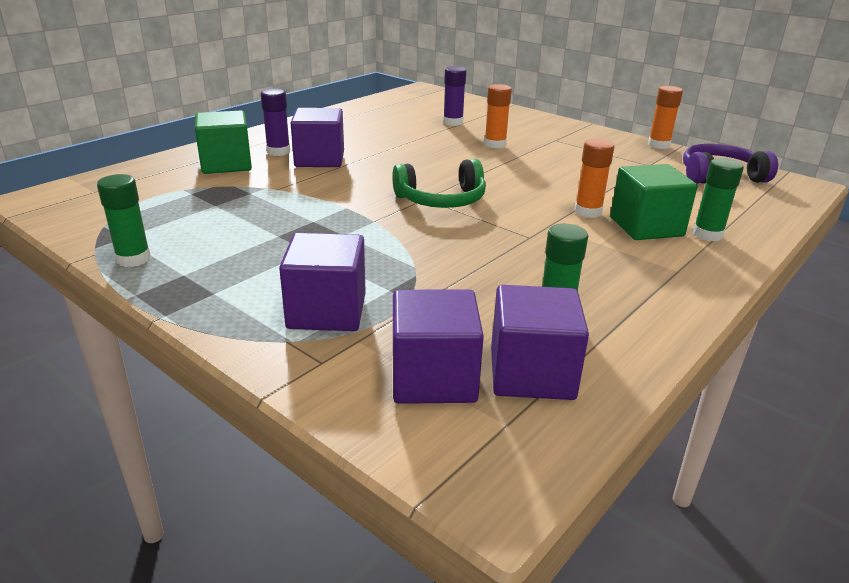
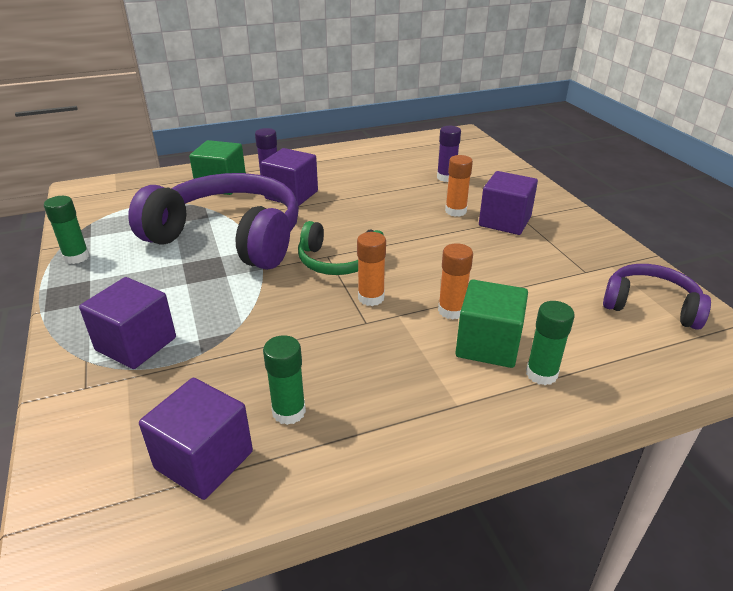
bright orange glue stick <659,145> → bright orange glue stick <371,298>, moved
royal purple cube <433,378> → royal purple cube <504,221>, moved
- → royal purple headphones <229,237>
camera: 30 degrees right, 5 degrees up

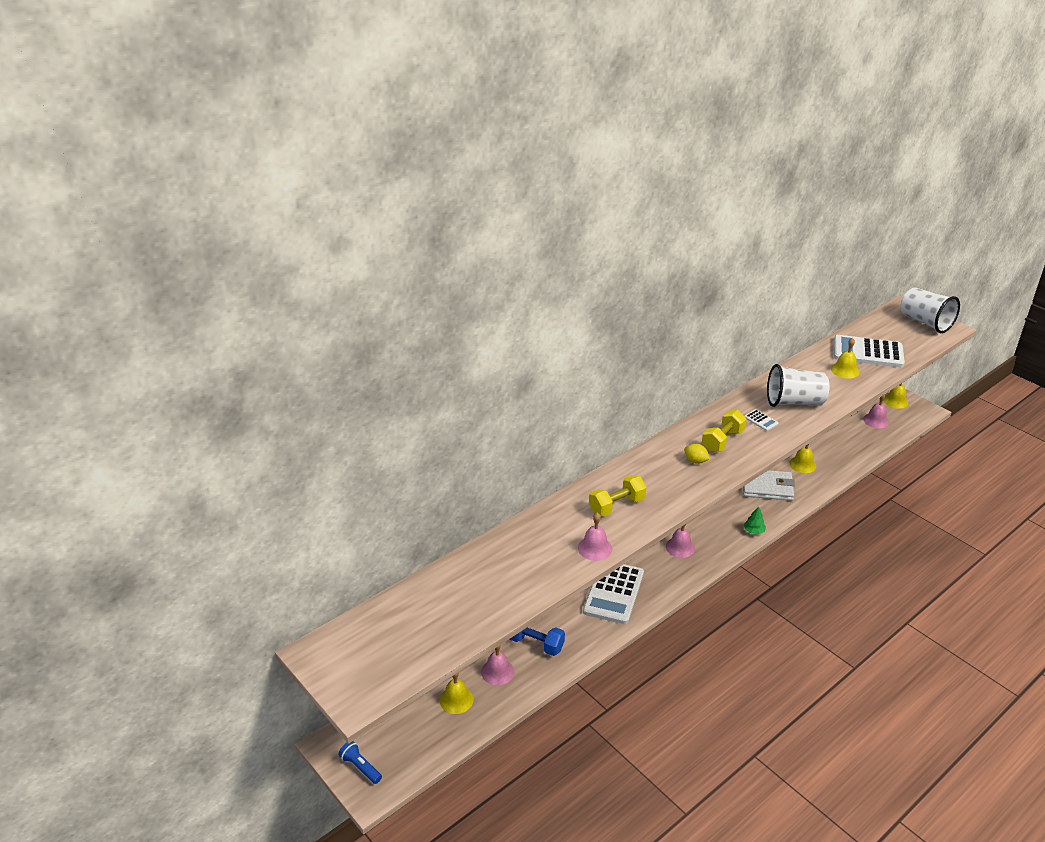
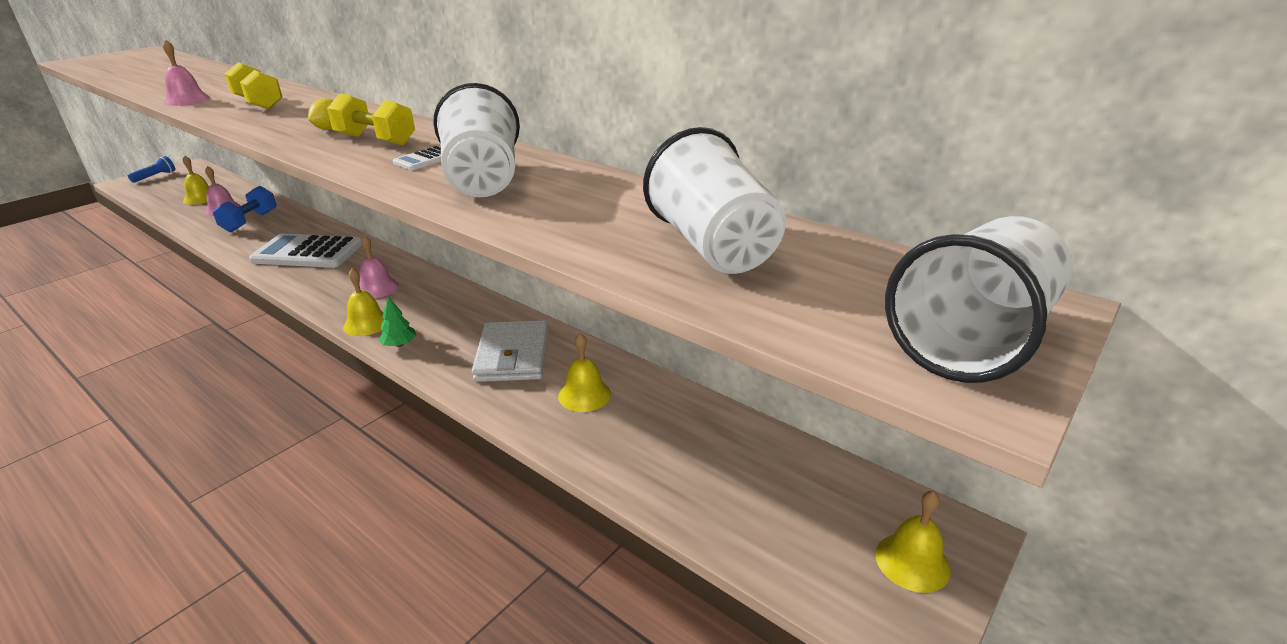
snow-white calculator <868,352> → snow-white tumbler <713,247>
golden hand bell <845,370> → golden hand bell <367,323>, moved
rose-pink hand bell <876,420> → -
camera: 80 degrees right, 5 degrees down

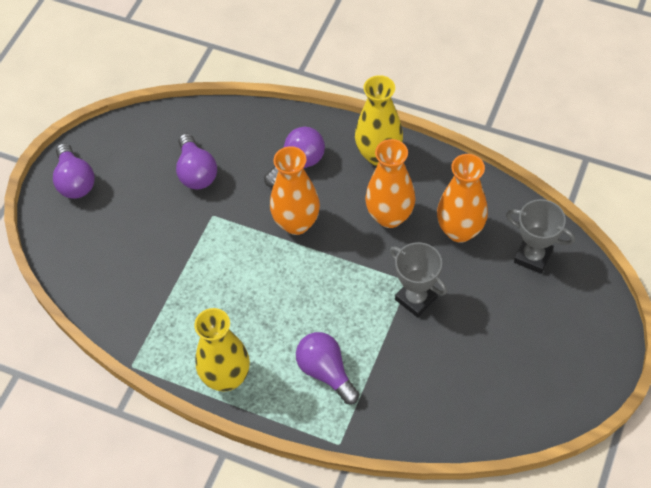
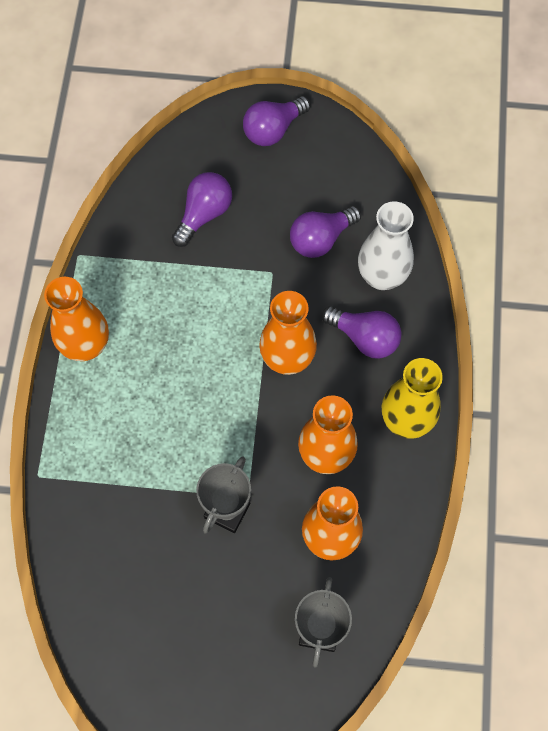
golden vase <226,377> → bright orange vase <86,346>
royal purple lightbulb <326,372> → royal purple lightbulb <204,214>, moved
- → snow-white vase <382,276>
camera: 70 degrees right, 10 degrees up

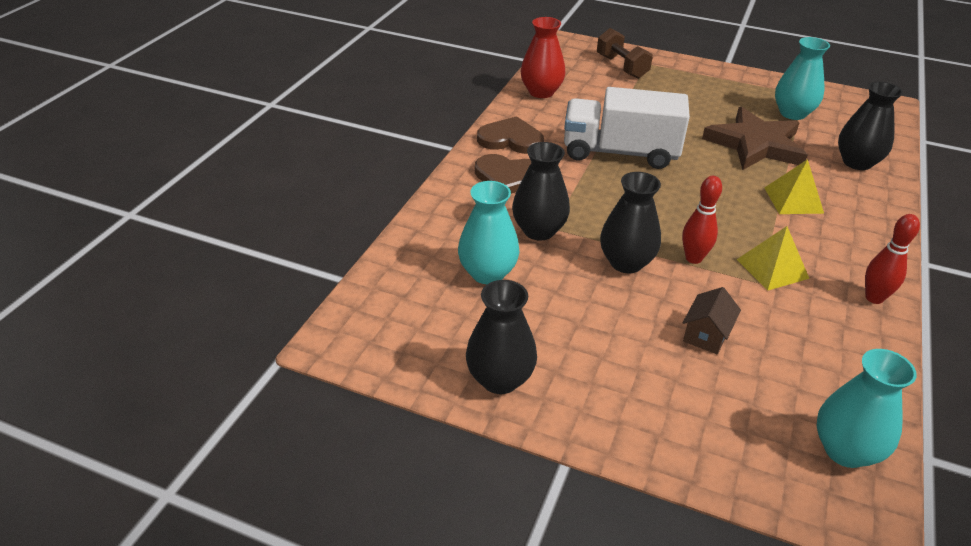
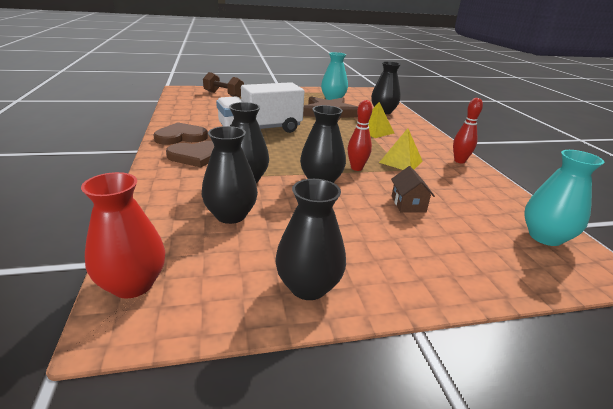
red vase <541,92> → red vase <133,284>, moved
teal vase <487,273> → jet-black vase <231,215>
camera: 35 degrees left, 10 degrees down

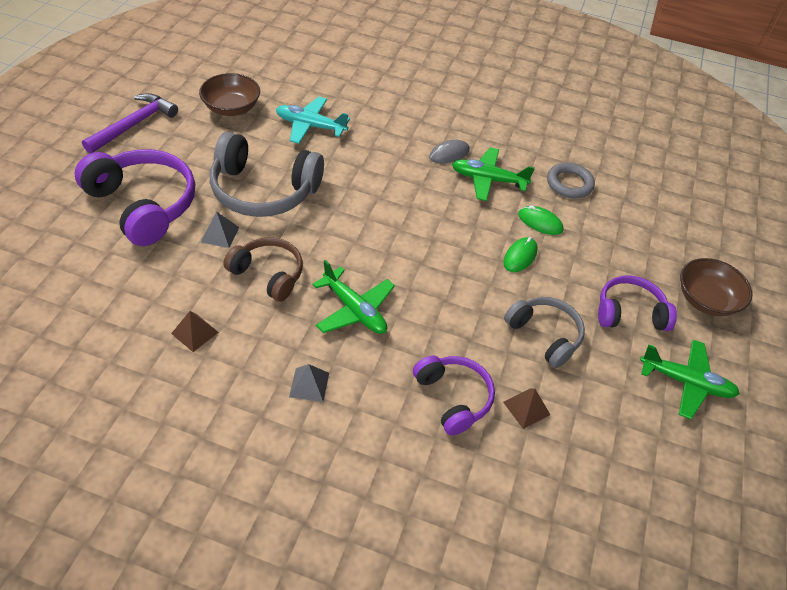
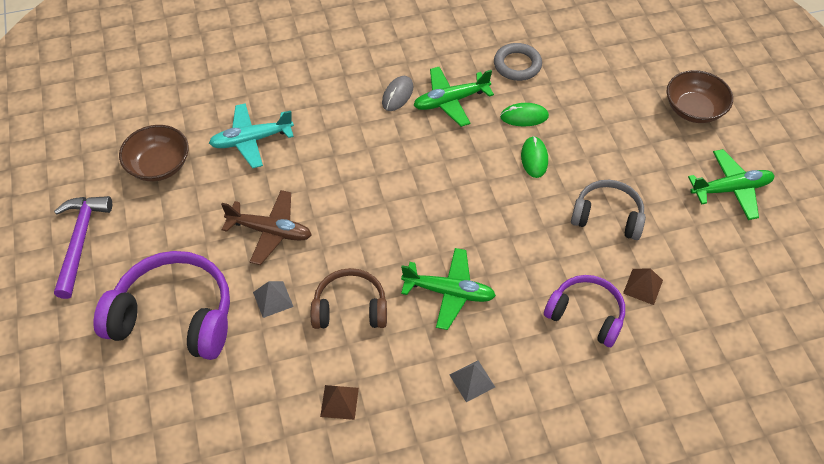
grey headphones <263,190> → dark brown toy plane <270,231>
royal purple headphones <630,313> → -
camera: 30 degrees left, 5 degrees up

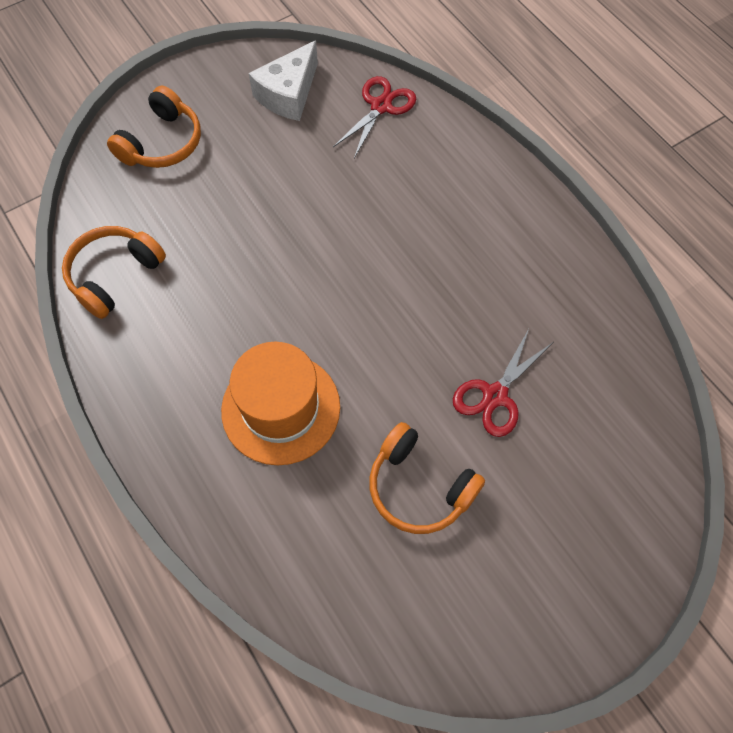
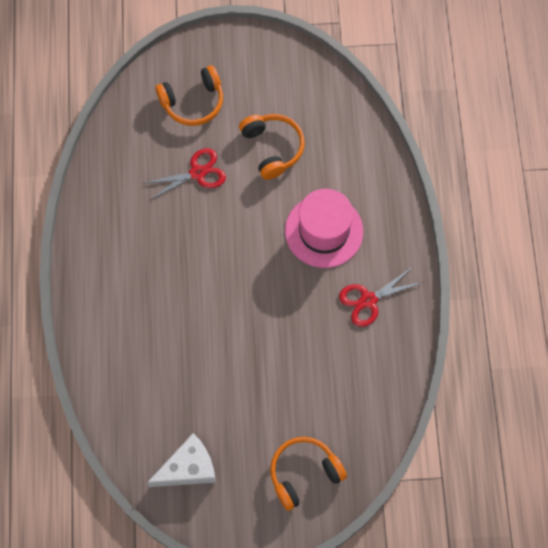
red scissors <381,106> → red scissors <368,300>, moved
bright orange headphones <114,275> → bright orange headphones <193,102>, moved
bright orange top hat <281,408> → rose-pink top hat <324,231>
camera: 150 degrees left, 5 degrees up

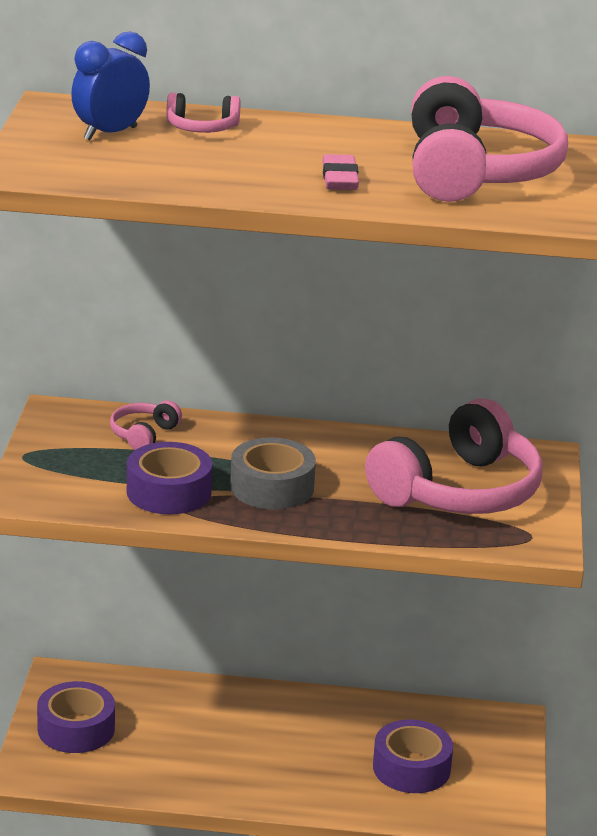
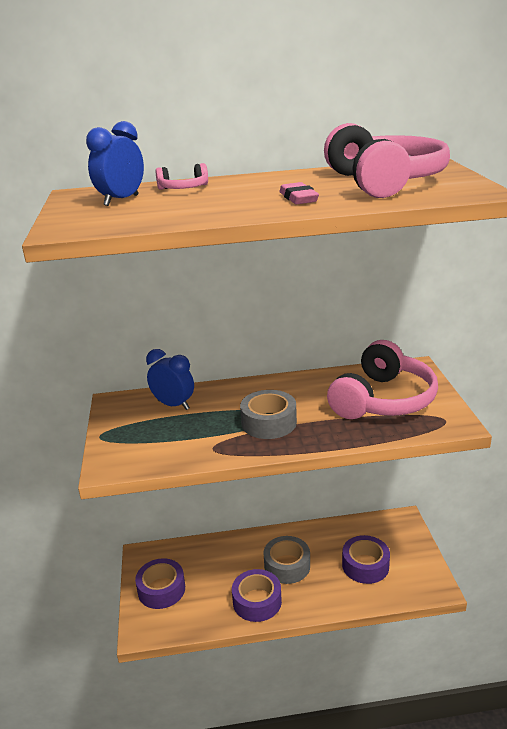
rose-pink headphones <143,434> → cobalt clock <173,405>
royal purple sticky tape <169,492> → royal purple sticky tape <257,601>, moved
- → grey sticky tape <287,565>
camera: 10 degrees left, 0 degrees up

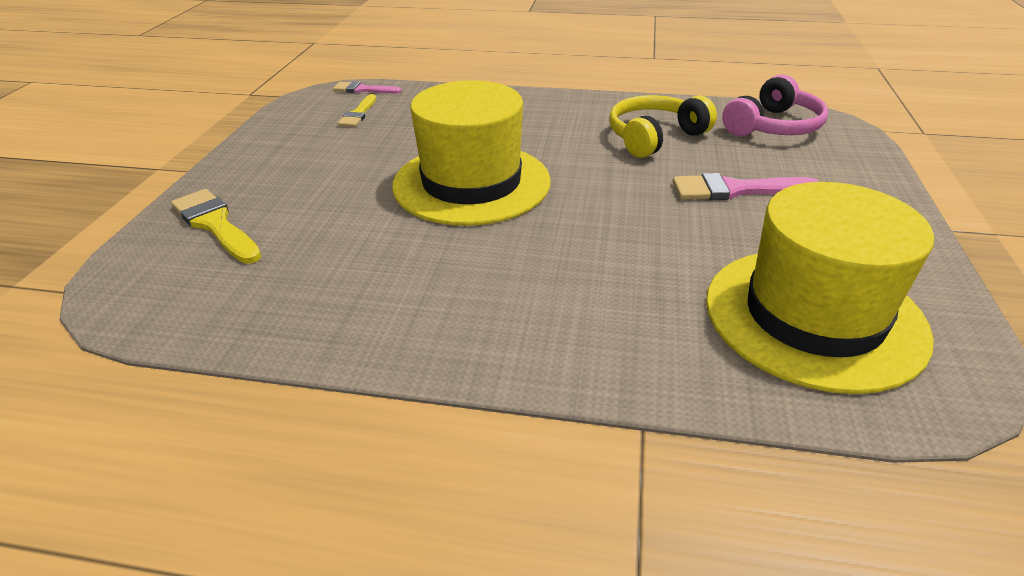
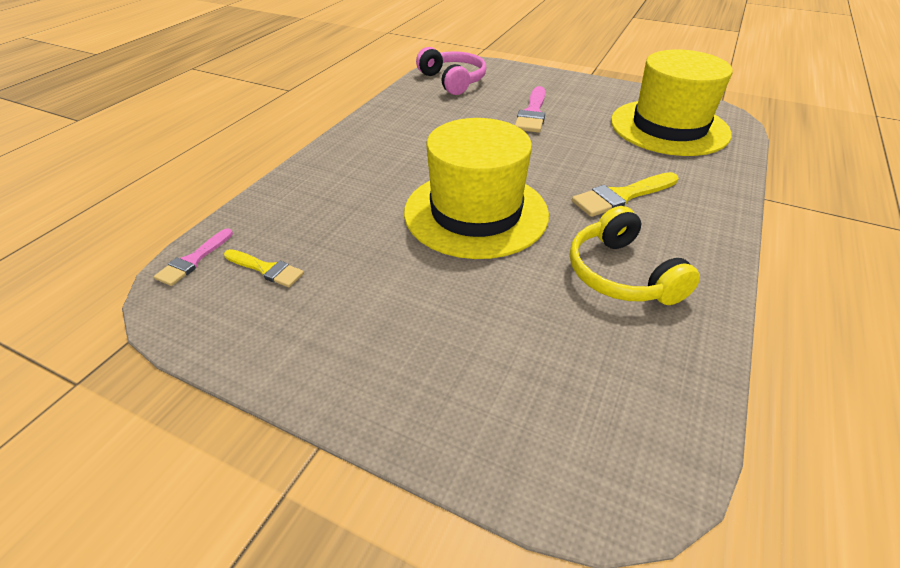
golden headphones <654,137> → golden headphones <621,274>, moved
golden brush <215,224> → golden brush <621,196>, moved
camera: 75 degrees left, 5 degrees up

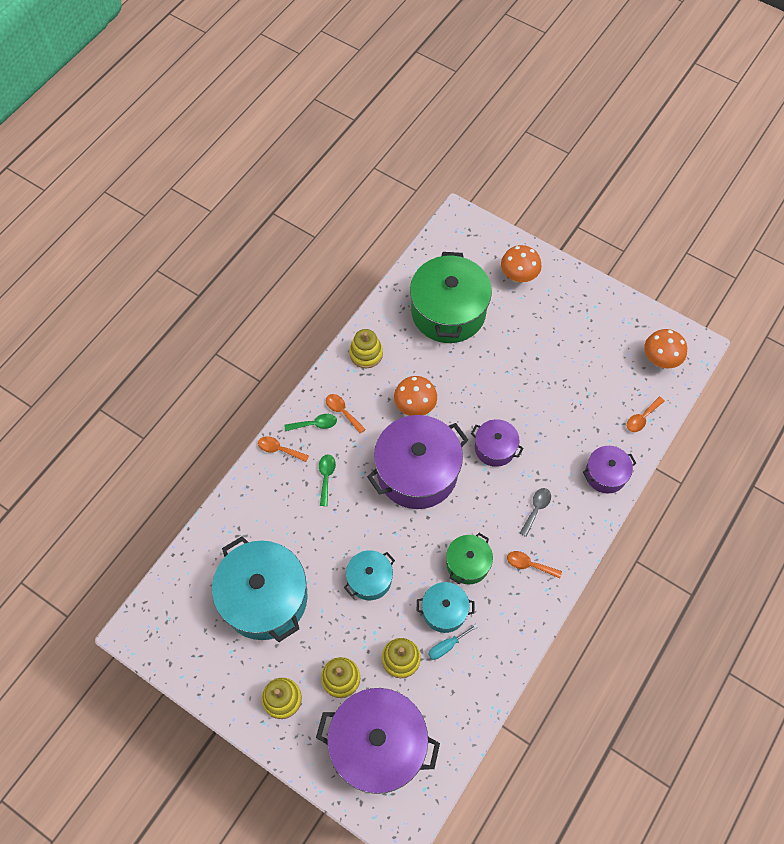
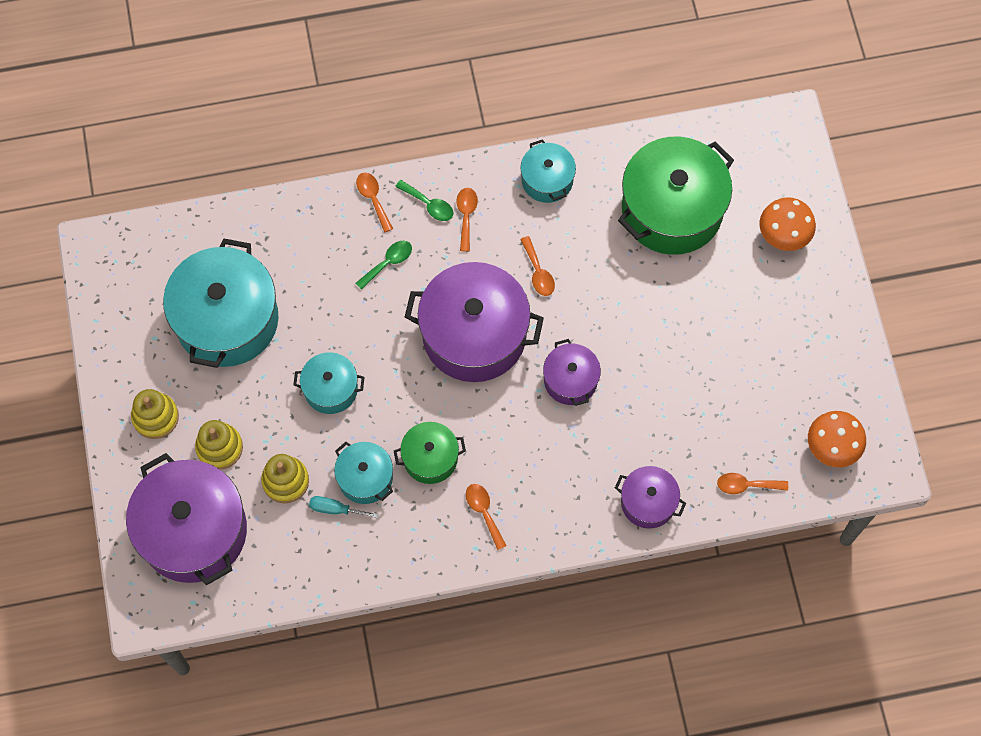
golden ring stacker <366,354> → teal stockpot <547,180>
bright orange mushroom <415,407> → bright orange tablespoon <538,272>
grey tablespoon <536,509> → -
camera: 45 degrees right, 5 degrees up

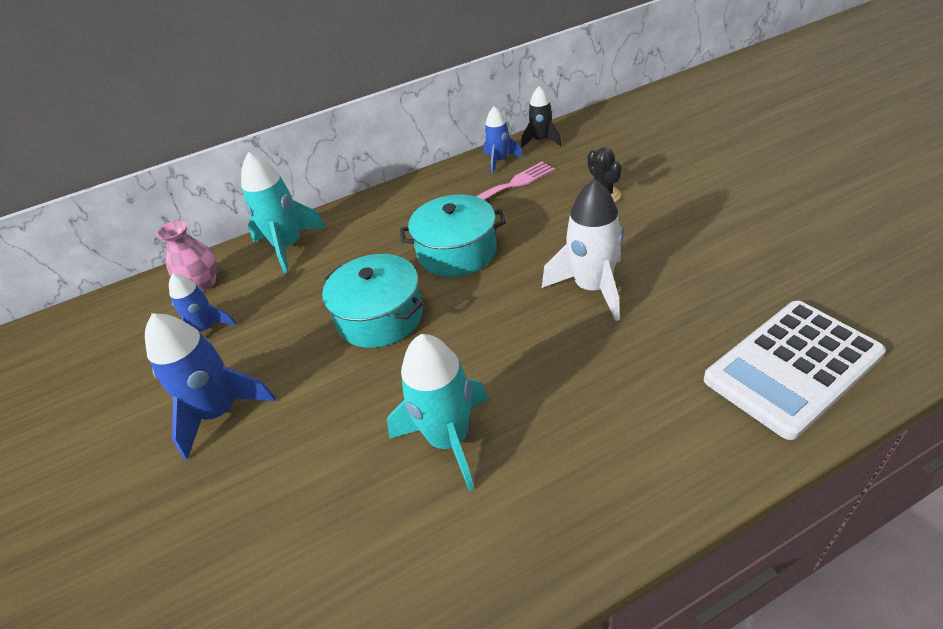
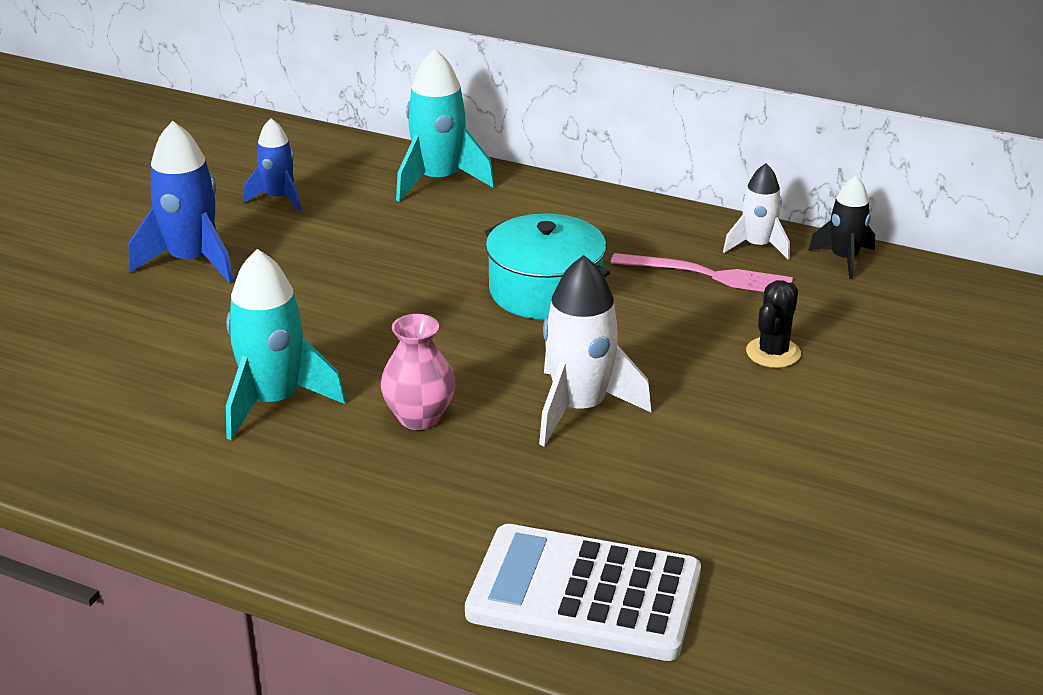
cobalt spaceship <499,161> → snow-white spaceship <757,246>
rose-pink vase <203,283> → rose-pink vase <419,417>, moved
teal stockpot <380,316> → -
camera: 45 degrees right, 10 degrees down

